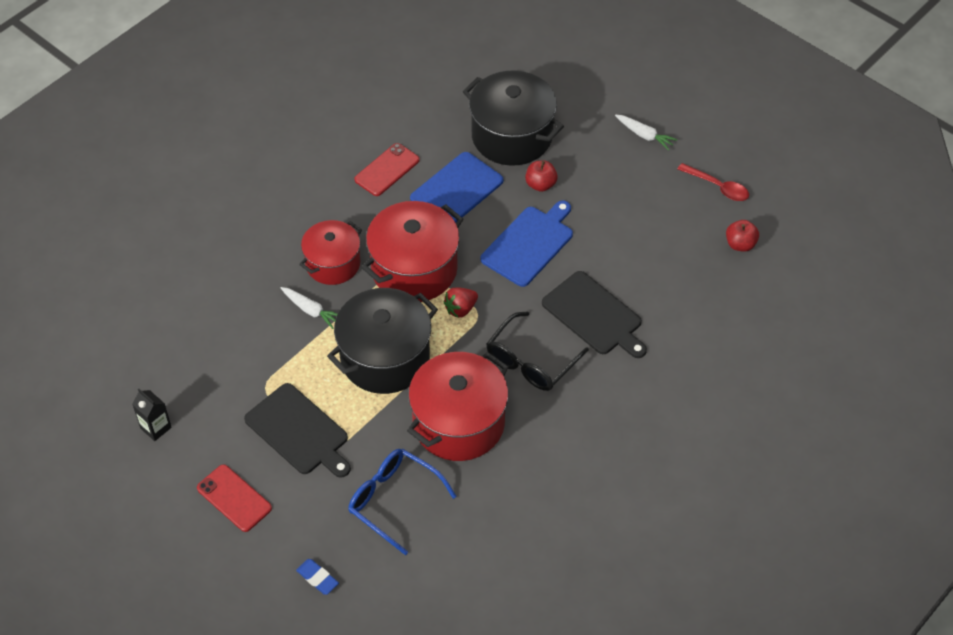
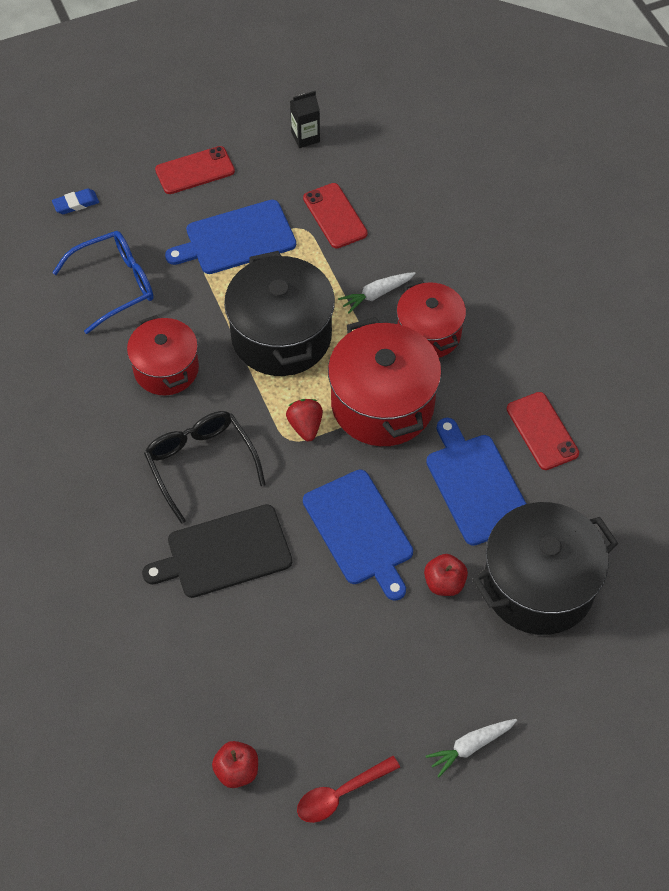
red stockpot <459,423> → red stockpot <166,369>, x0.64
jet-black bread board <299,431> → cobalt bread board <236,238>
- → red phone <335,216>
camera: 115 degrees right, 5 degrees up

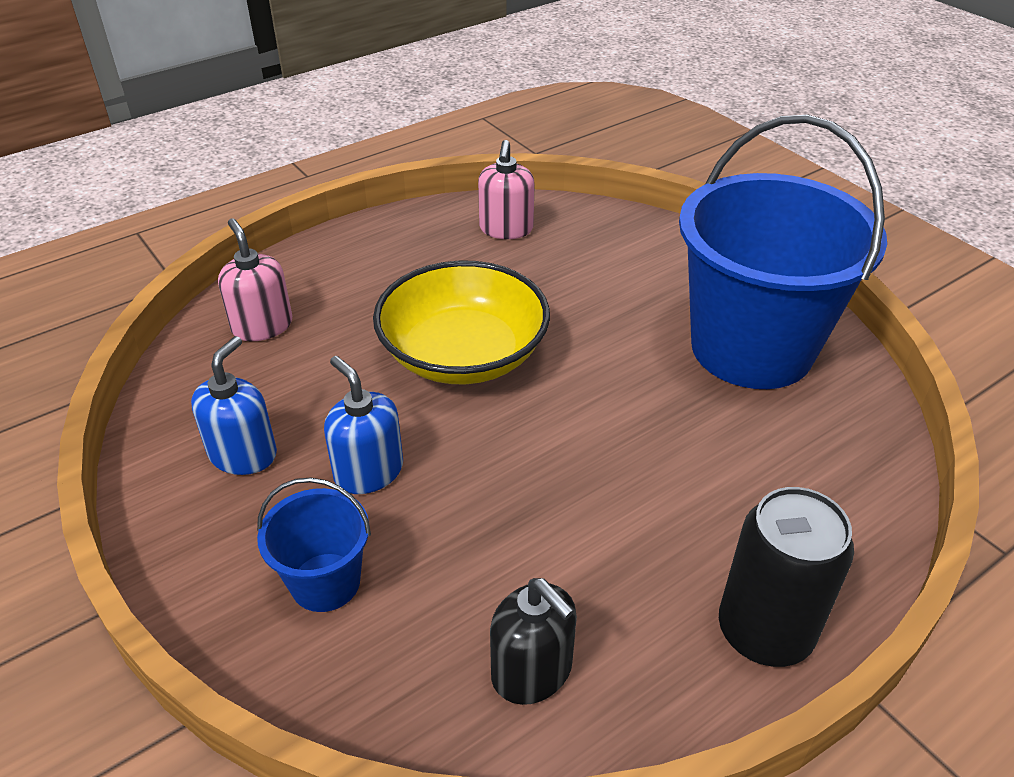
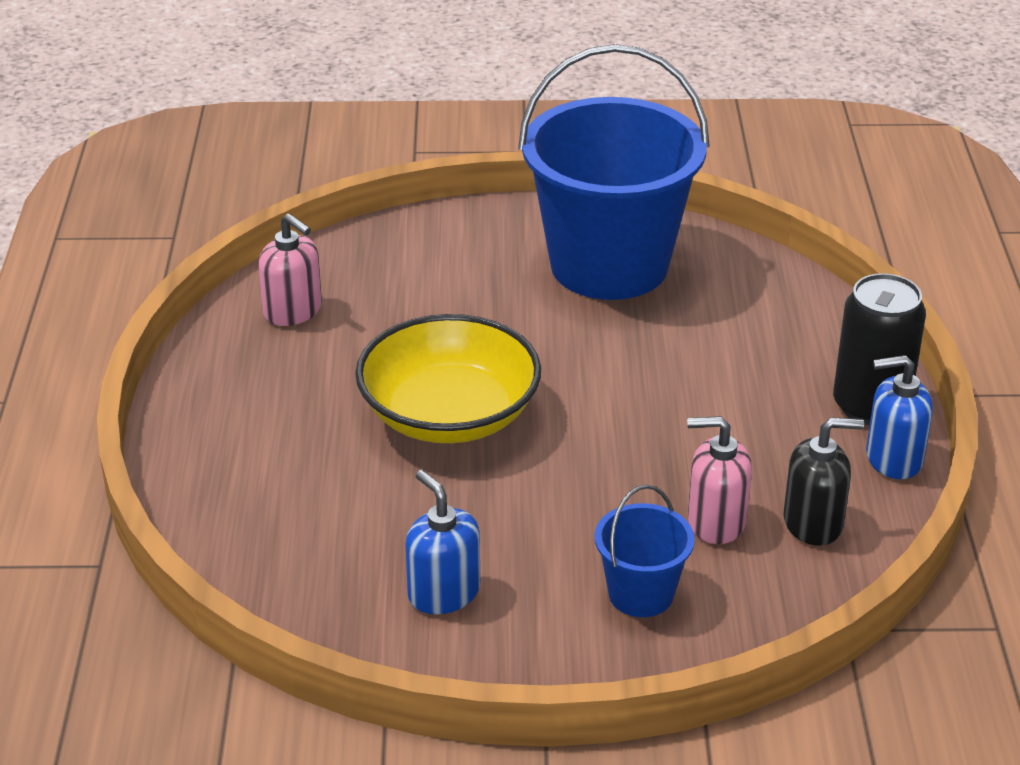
rose-pink soap pump <262,326> → rose-pink soap pump <716,521>, moved
cobalt soap pump <368,471> → cobalt soap pump <893,458>, moved
camera: 55 degrees left, 5 degrees down

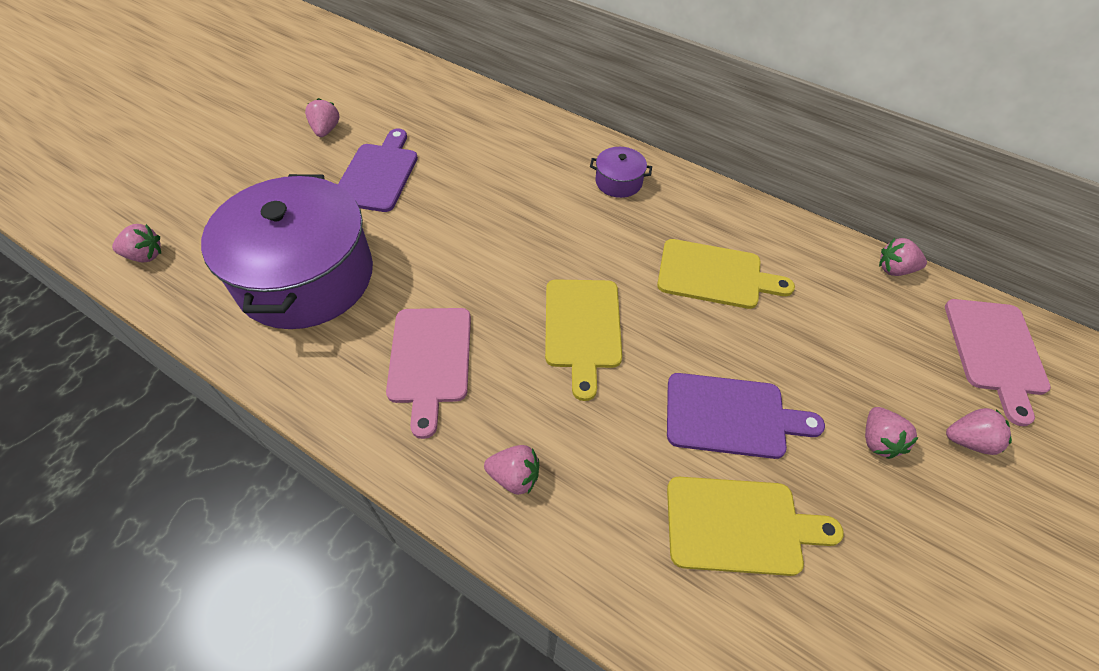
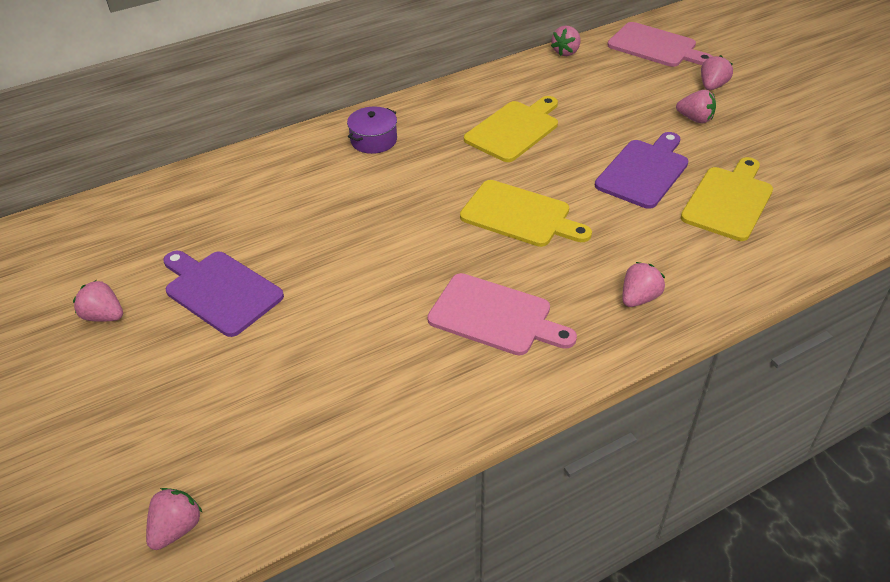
royal purple stockpot <305,276> → -
camera: 60 degrees left, 10 degrees down

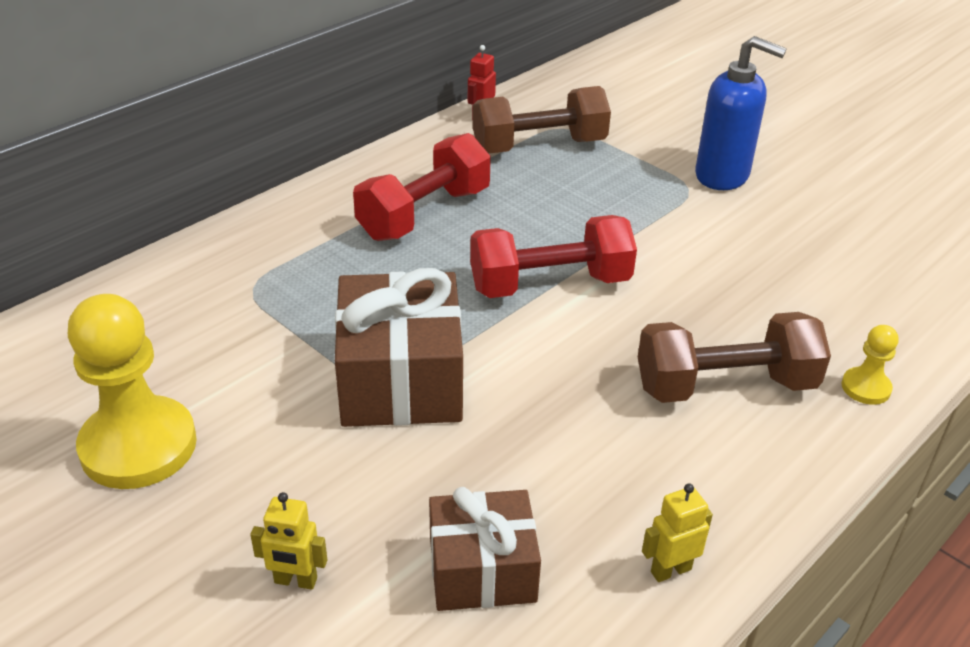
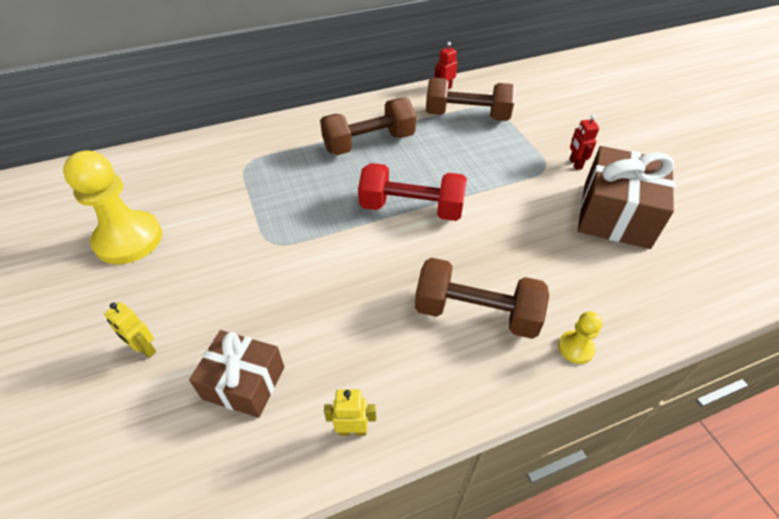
cobalt soap pump <722,176> → red robot figure <575,164>
red dumbbell <424,214> → dark brown dumbbell <369,143>
dark brown wrapped gift <401,379> → dark brown wrapped gift <615,215>, moved
camera: 25 degrees right, 10 degrees up

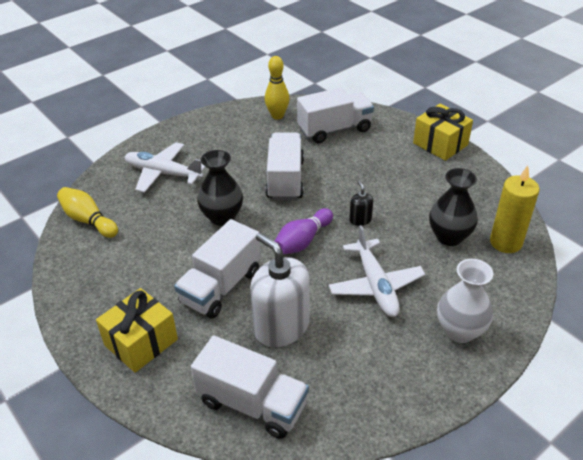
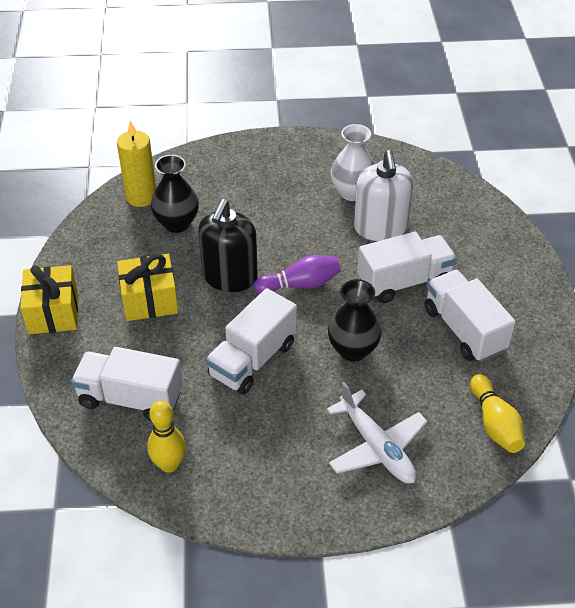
jet-black soap pump <360,220> → jet-black soap pump <229,277>, x2.25
snow-white toy plane <375,285> → -
snow-white vase <460,331> → snow-white vase <352,192>, moved
golden wrapped gift <141,342> → golden wrapped gift <149,300>, moved
snow-white toy truck <252,403> → snow-white toy truck <464,330>, moved
camera: 145 degrees left, 5 degrees up

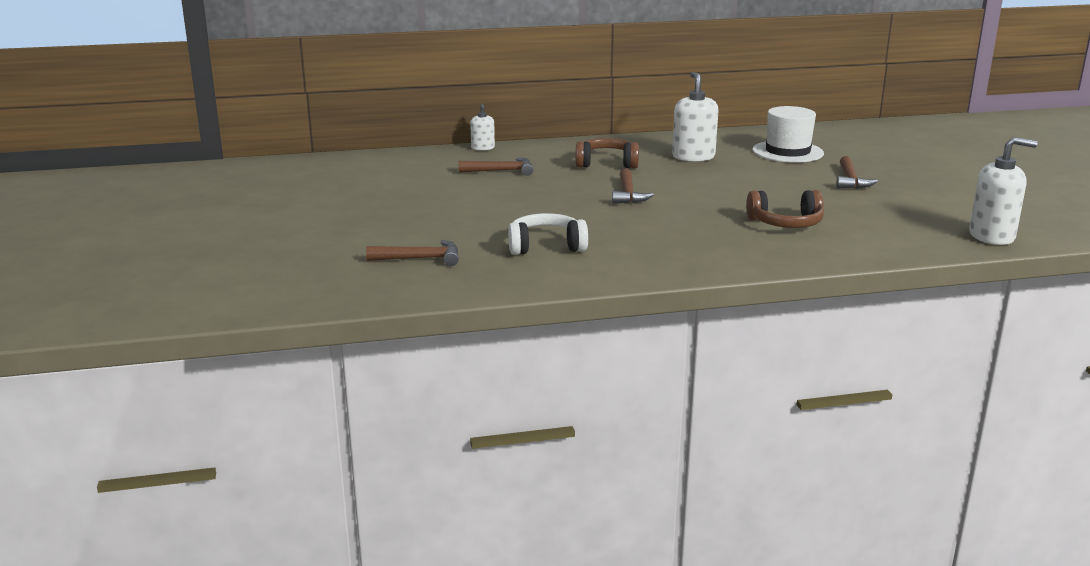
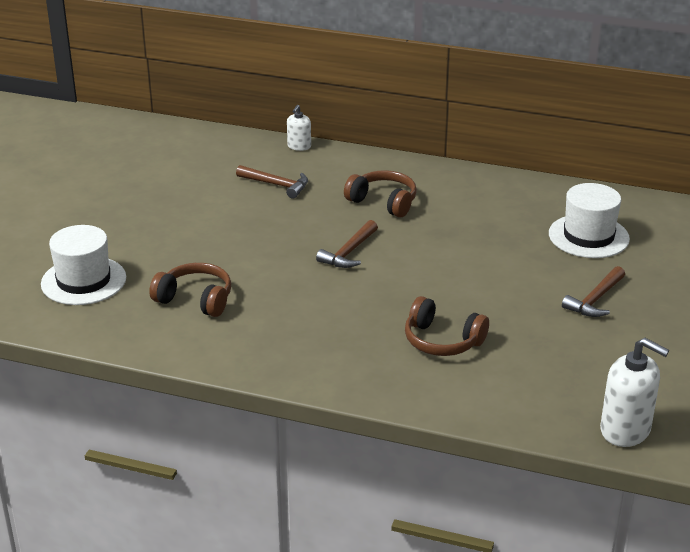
snow-white soap pump <693,157> → -
snow-white headphones <546,246> → dark brown headphones <195,299>
dark brown claw hammer <420,259> → snow-white top hat <83,281>
camera: 30 degrees right, 10 degrees up

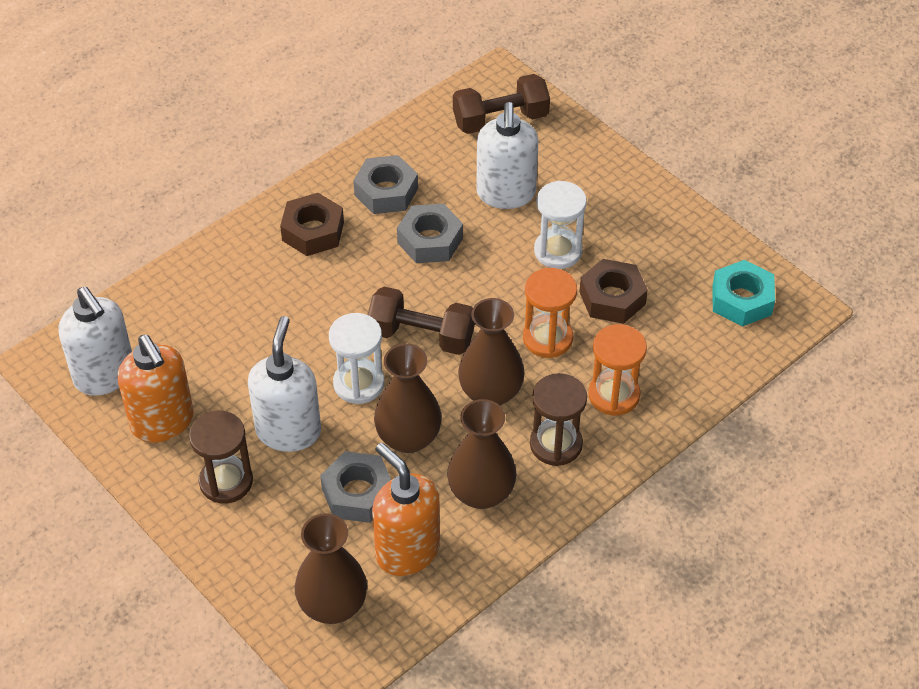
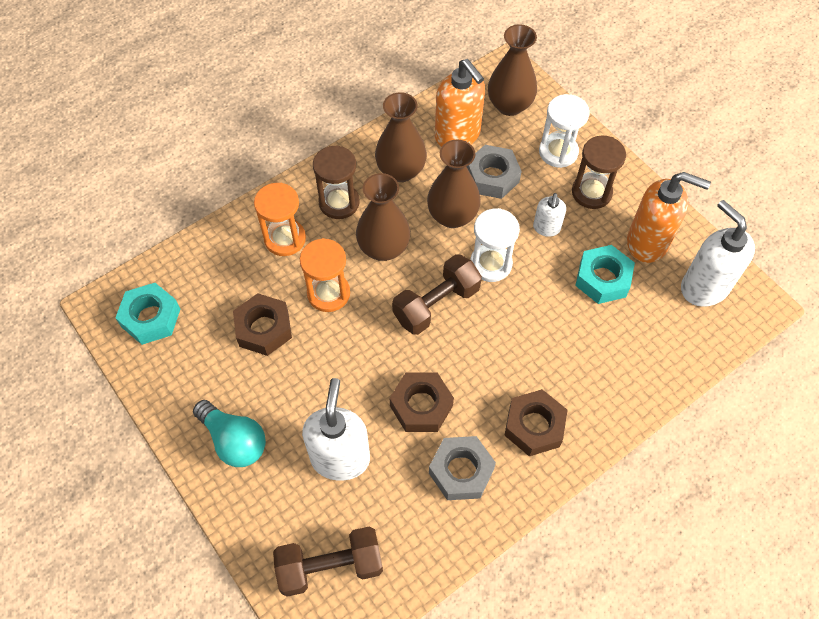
snow-white sand timer <558,251> → snow-white sand timer <558,152>, moved
grey hex nut <430,240> → dark brown hex nut <421,406>
dark brown dumbbell <421,336> → dark brown dumbbell <436,304>, 60 degrees counterclockwise
snow-white soap pump <288,431> → snow-white soap pump <546,228>, x0.53
bright orange soap pump <163,422> → bright orange soap pump <648,243>, 135 degrees clockwise
- → teal hex nut <602,279>
- → teal lightbulb <234,440>
camera: 175 degrees left, 10 degrees up

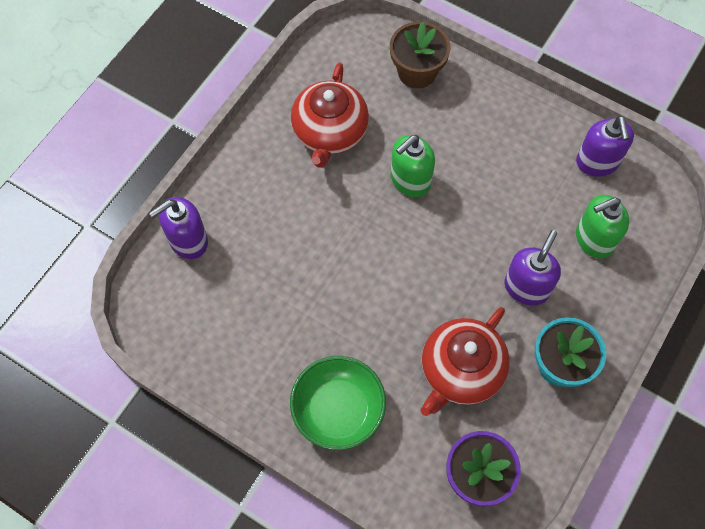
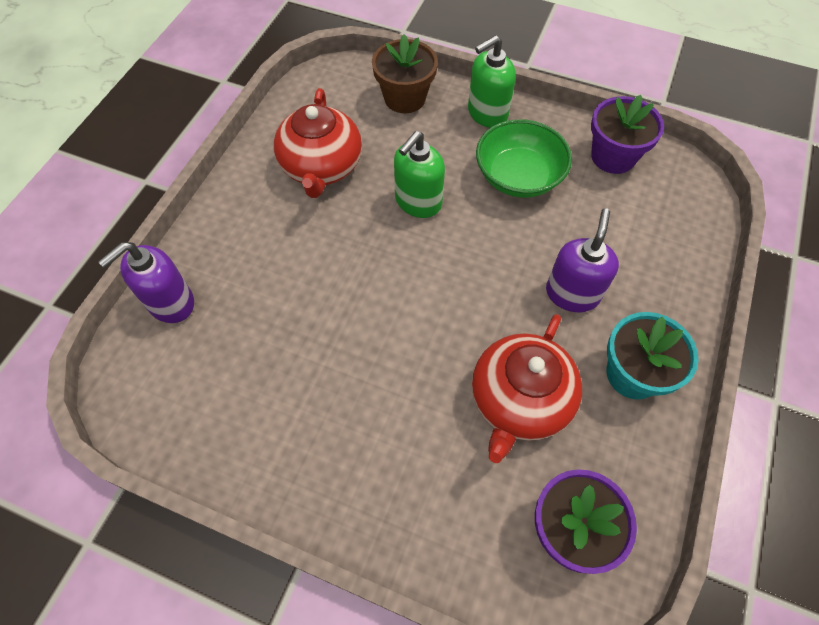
royal purple soap pump <597,162> → royal purple plant pot <613,156>
emerald soap pump <594,239> → emerald soap pump <487,113>, moved
emerald serving bowl <338,409> → emerald serving bowl <518,177>, moved
camera: 10 degrees left, 5 degrees down

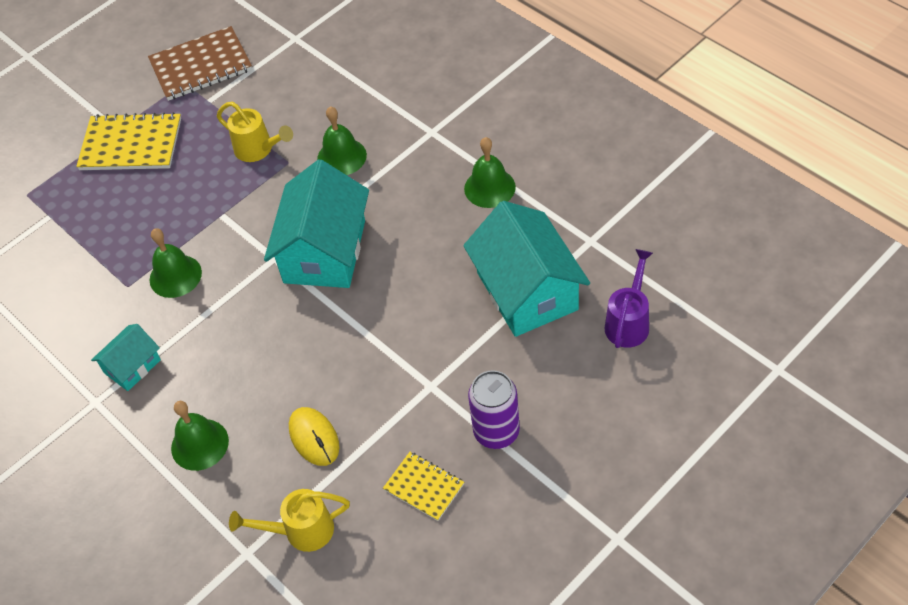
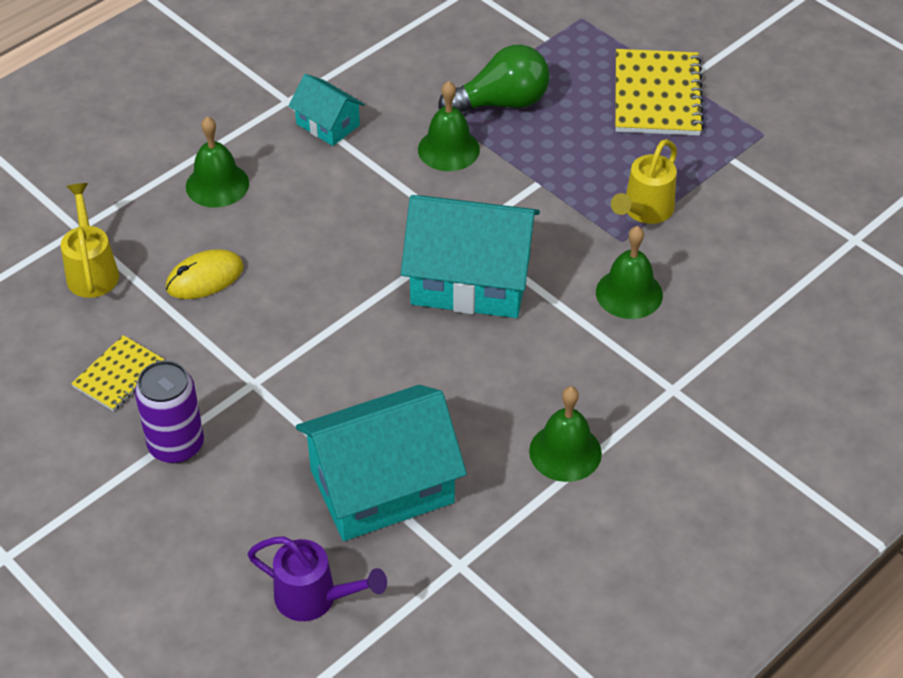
dark brown exercise book <201,66> → -
- → emerald lightbulb <501,103>
camera: 85 degrees right, 5 degrees down

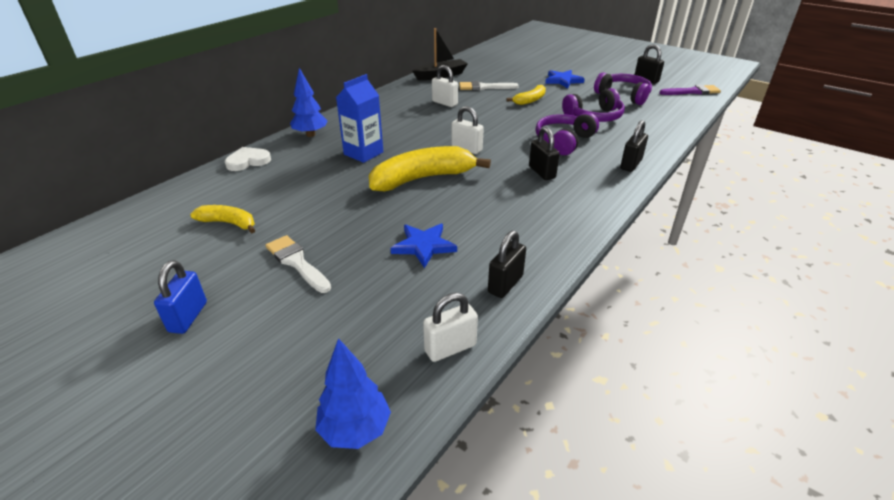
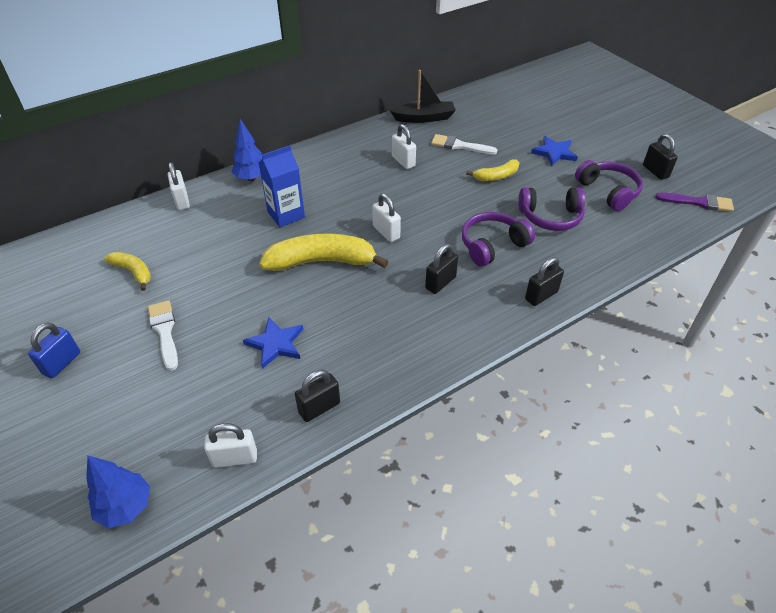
jet-black lock <542,172> → jet-black lock <440,283>, 45 degrees clockwise
snow-white love heart <248,161> → snow-white lock <182,201>
camera: 20 degrees right, 10 degrees up

